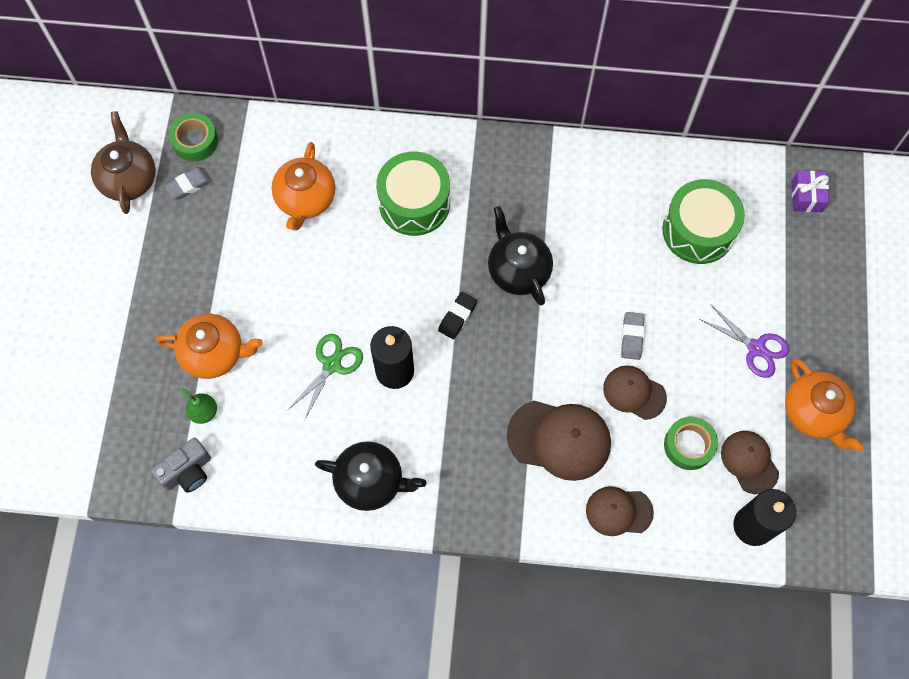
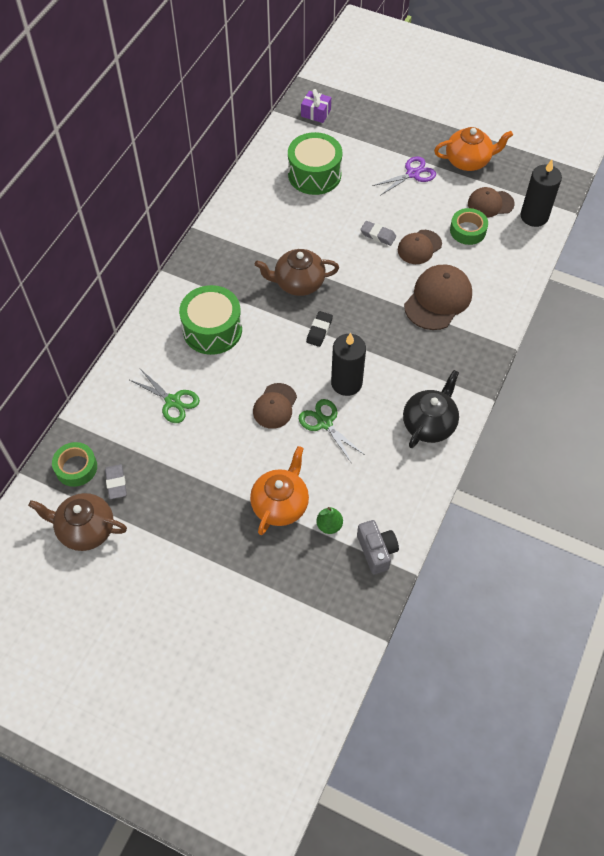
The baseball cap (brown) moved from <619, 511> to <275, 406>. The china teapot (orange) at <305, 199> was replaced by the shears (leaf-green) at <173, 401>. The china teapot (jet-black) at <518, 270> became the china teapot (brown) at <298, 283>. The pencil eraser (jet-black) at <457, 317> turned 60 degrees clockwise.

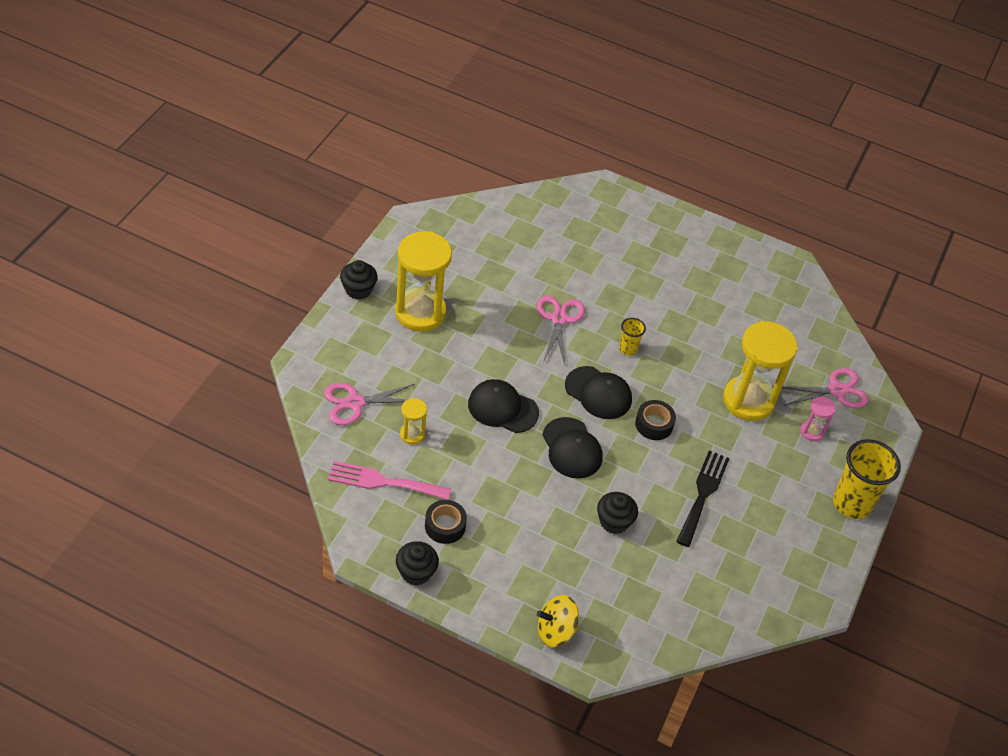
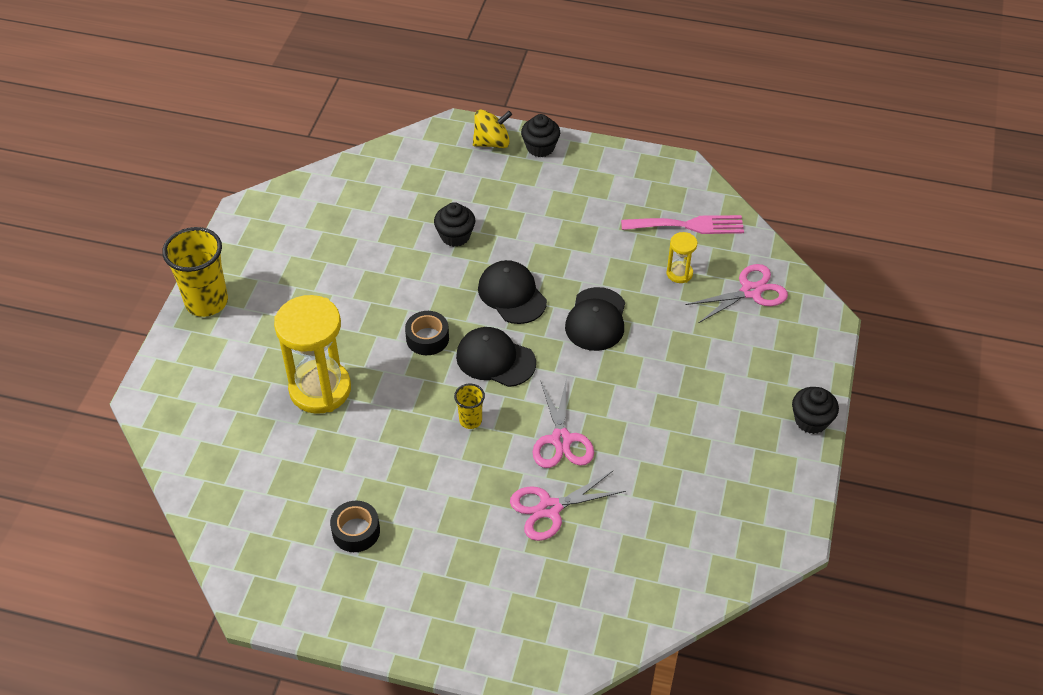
The hourglass (yellow) at <420, 312> disappeared. The fork (jet-black) at <703, 494> disappeared. The hourglass (rose-pink) at <812, 431> disappeared. The cupcake (jet-black) moved from <416, 572> to <540, 147>. The roll of tape (jet-black) moved from <445, 526> to <356, 531>. The shears (rose-pink) moved from <836, 390> to <550, 508>. The baseball cap (jet-black) at <502, 408> turned 90 degrees clockwise.

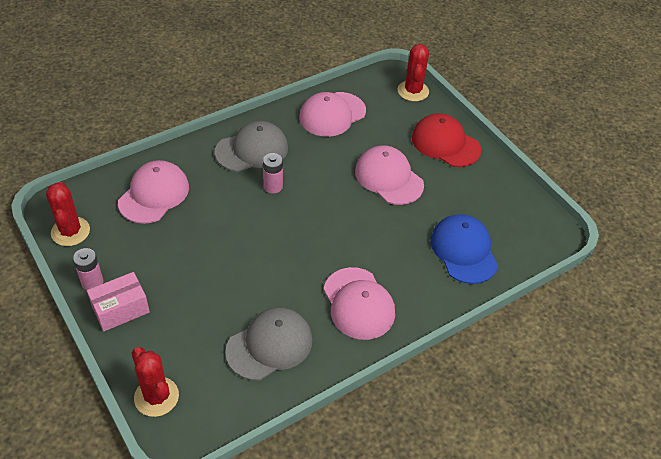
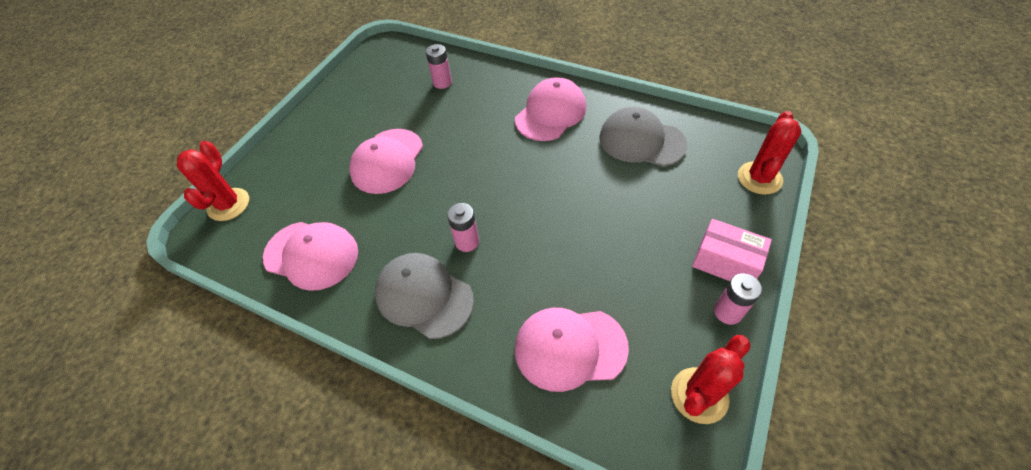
The baseball cap (crimson) at <445, 143> disappeared. The baseball cap (blue) at <463, 250> was replaced by the AA battery (rose-pink) at <442, 82>. The saguaro cactus (crimson) at <413, 91> turned 60 degrees counterclockwise.

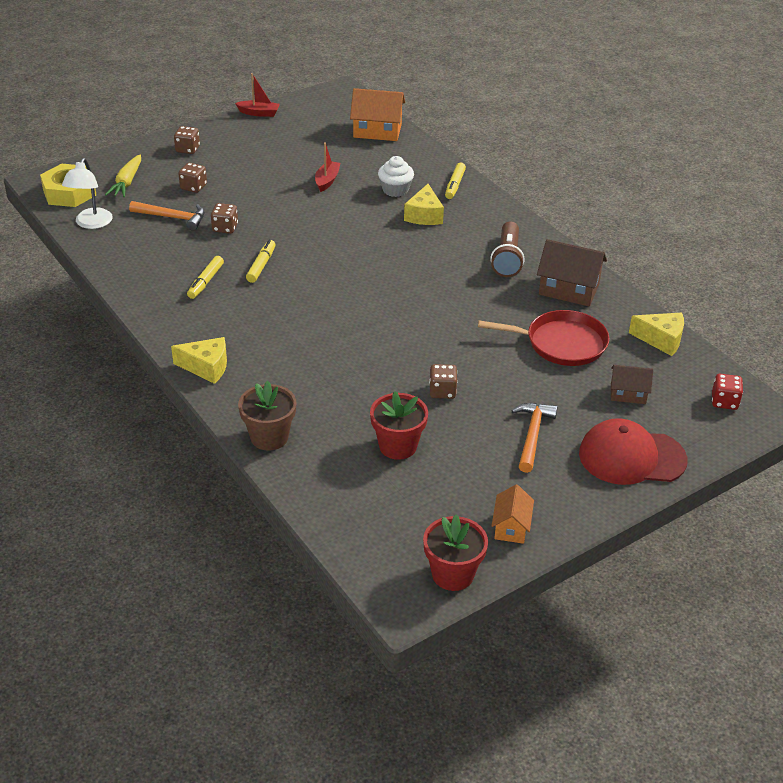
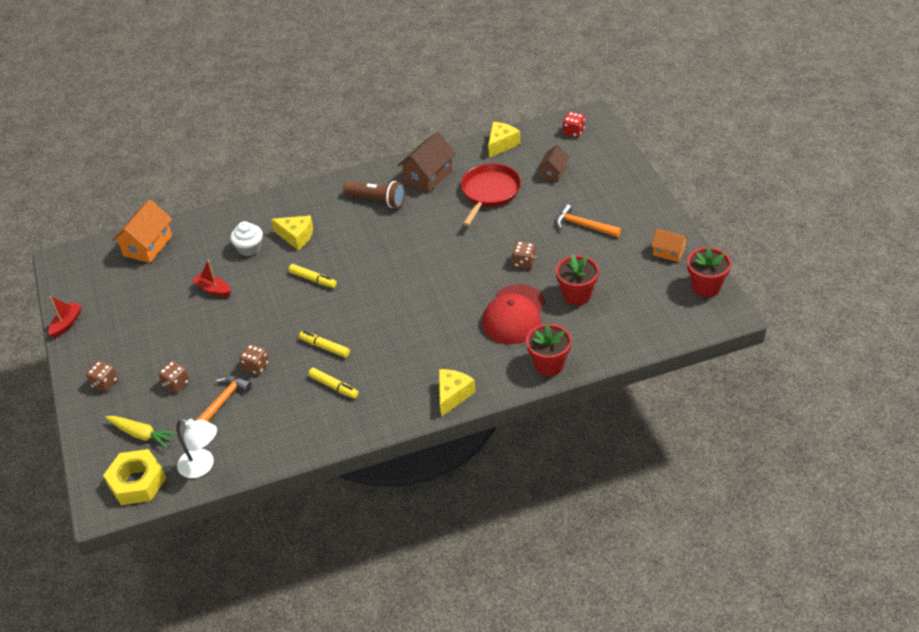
The marker (yellow) moved from <455, 185> to <313, 279>. The baseball cap (crimson) moved from <631, 457> to <514, 315>. The flower pot (brown) at <269, 437> became the flower pot (crimson) at <549, 364>.

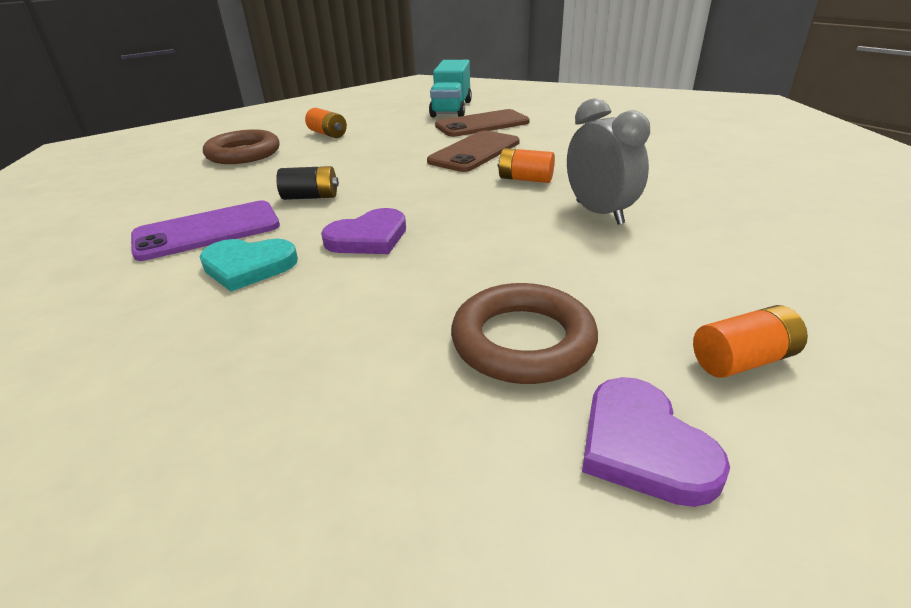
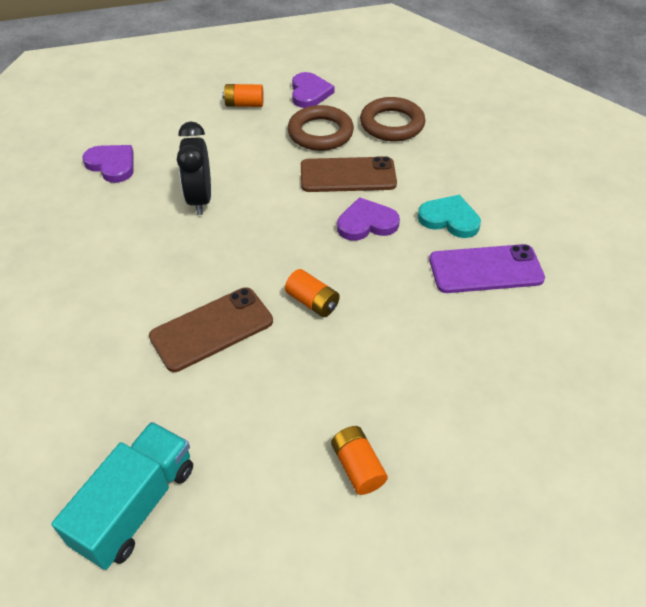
The AA battery (jet-black) at <310, 197> disappeared. The heart shape (violet) at <112, 165> appeared. The ring (brown) moved from <243, 153> to <392, 124>. The mobile phone (brown) moved from <482, 124> to <348, 175>. The AA battery (orange) moved from <525, 179> to <312, 302>. The alarm clock (gray) at <599, 213> became the alarm clock (jet-black) at <200, 199>.

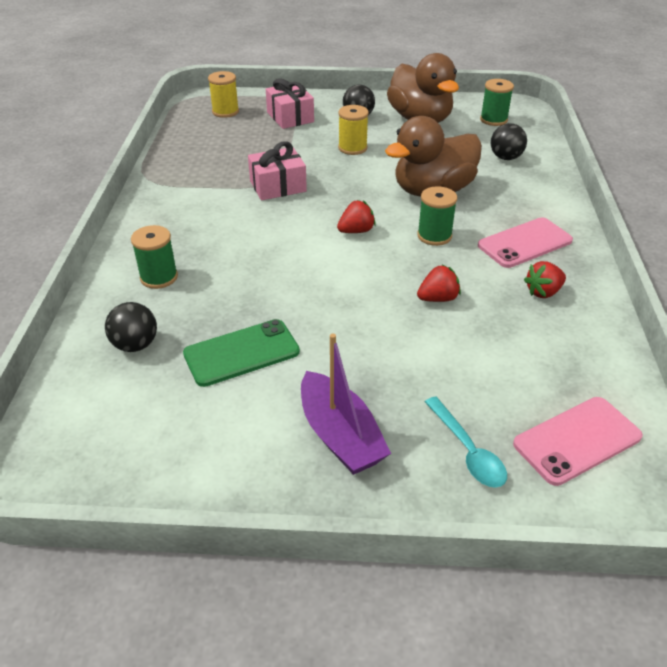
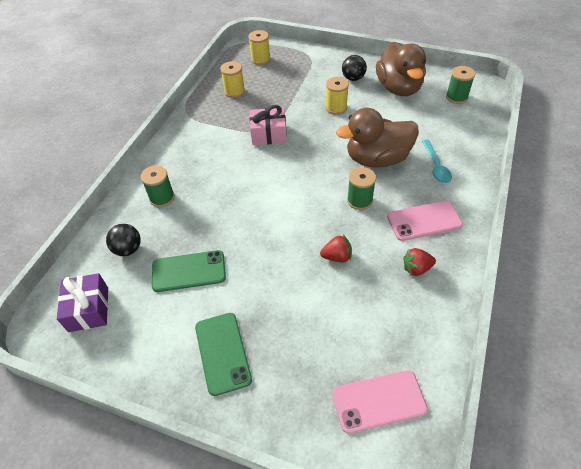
The gift (rose-pink) at <290, 117> disappeared. The berry (crimson) at <356, 231> disappeared. The sphere (jet-black) at <505, 158> disappeared. The gift (violet) at <88, 309> appeared. The spool (yellow) at <234, 91> appeared. The spoon (turquoise) moved from <468, 451> to <436, 167>. The toy boat (violet) at <340, 436> was replaced by the mobile phone (leaf-green) at <223, 353>.

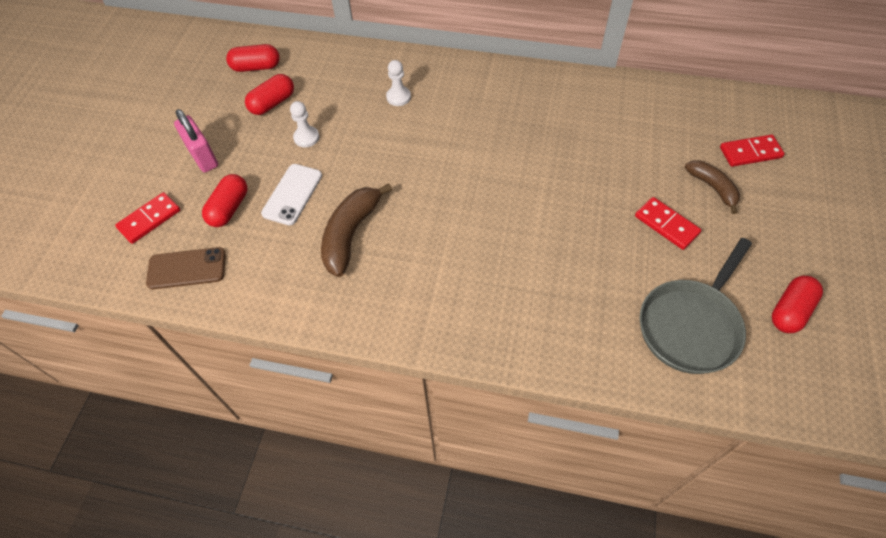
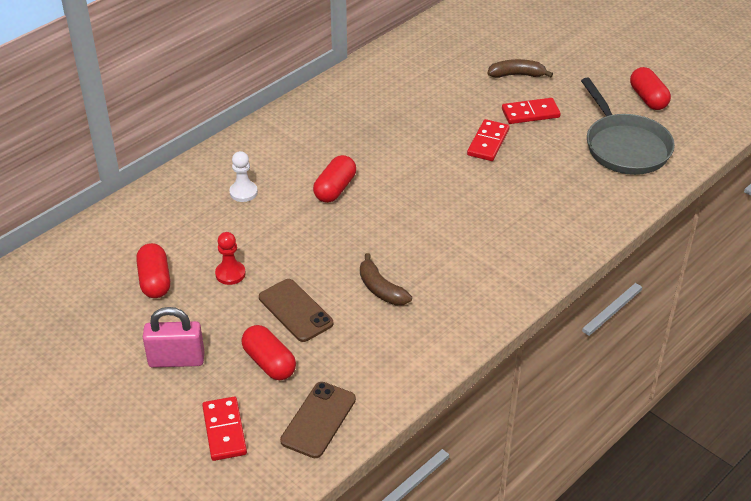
The pill (crimson) moved from <256, 67> to <335, 189>. The domino tile (crimson) moved from <750, 153> to <488, 142>. The mobile phone (white) at <292, 194> became the mobile phone (brown) at <295, 310>. The chess pawn (white) at <306, 137> became the chess pawn (crimson) at <230, 274>. The toy banana (brown) at <351, 234> changed to 0.63 times the size.

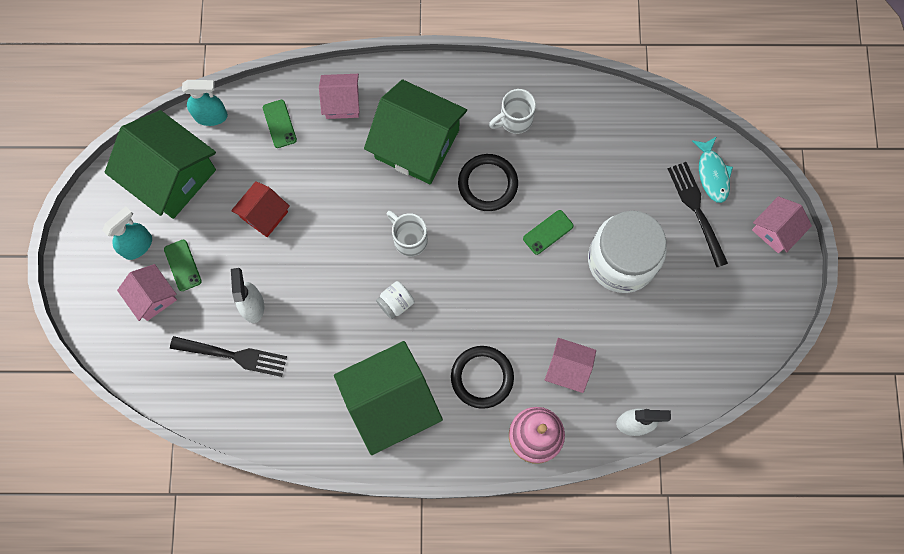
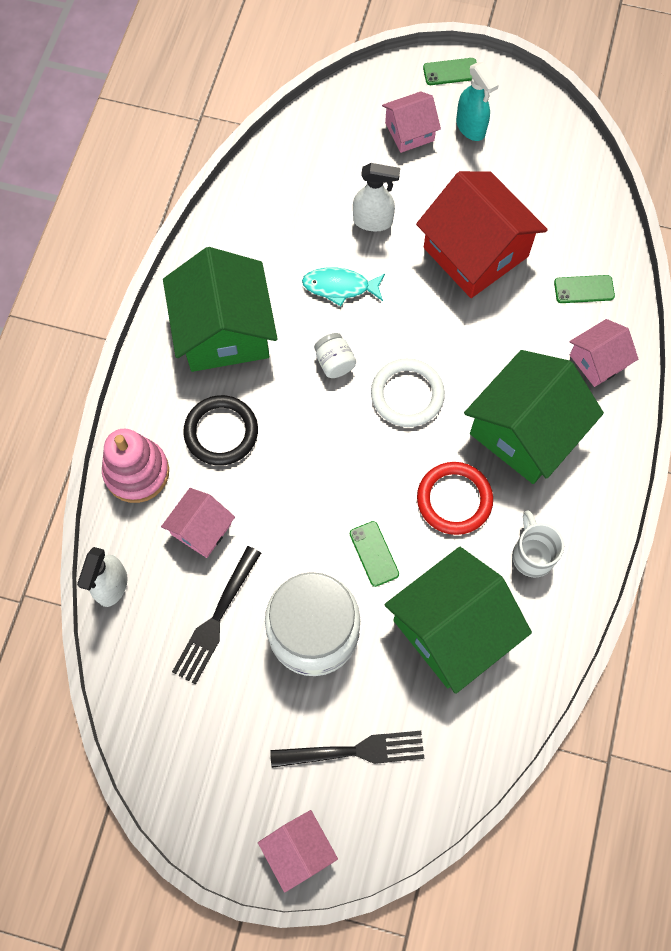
The spray bottle (turquoise) at <211, 116> disappeared. The cottage (leaf-green) moved from <171, 176> to <452, 629>. The mobile phone (leaf-green) moved from <183, 265> to <451, 72>. The fork (jet-black) moved from <232, 355> to <216, 618>. The fish figure (turquoise) moved from <712, 174> to <340, 287>. The mug (white) at <409, 239> was replaced by the ring (white) at <407, 394>. The ring (jet-black) at <487, 184> became the ring (crimson) at <454, 499>. The cottage (rose-pink) at <342, 102> turned 45 degrees clockwise. The cottage (crimson) at <264, 214> changed to 1.90 times the size.

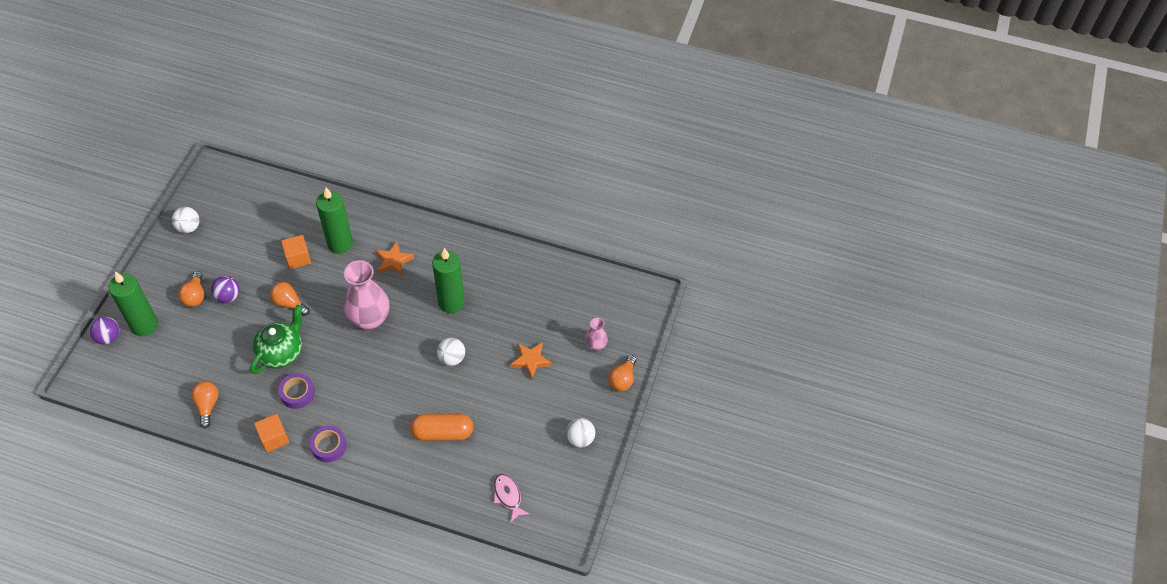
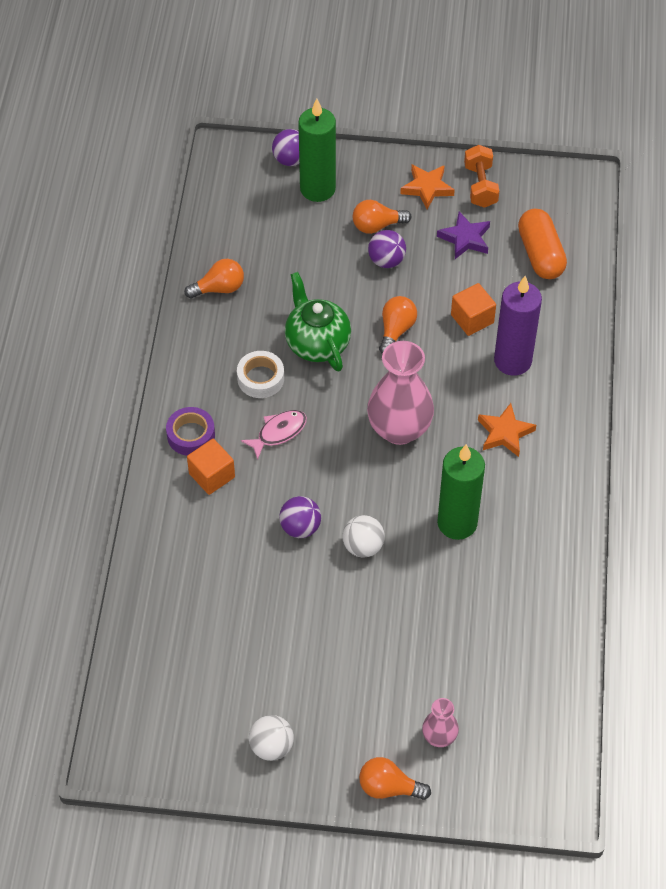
The sphere (violet) at <300, 527> appeared. The star (violet) at <465, 238> appeared. The solid cube (orange) moved from <274, 438> to <212, 475>. The pill (orange) moved from <442, 433> to <540, 254>. The fish figure (rose-pink) moved from <508, 496> to <278, 432>. The star (orange) moved from <530, 361> to <427, 188>. The sphere (white) at <188, 227> was replaced by the hand weight (orange) at <480, 186>. The roll of tape (violet) at <297, 393> became the roll of tape (white) at <260, 378>. The candle (leaf-green) at <340, 244> became the candle (violet) at <512, 361>. The china teapot (leaf-green) at <281, 353> turned 135 degrees counterclockwise.

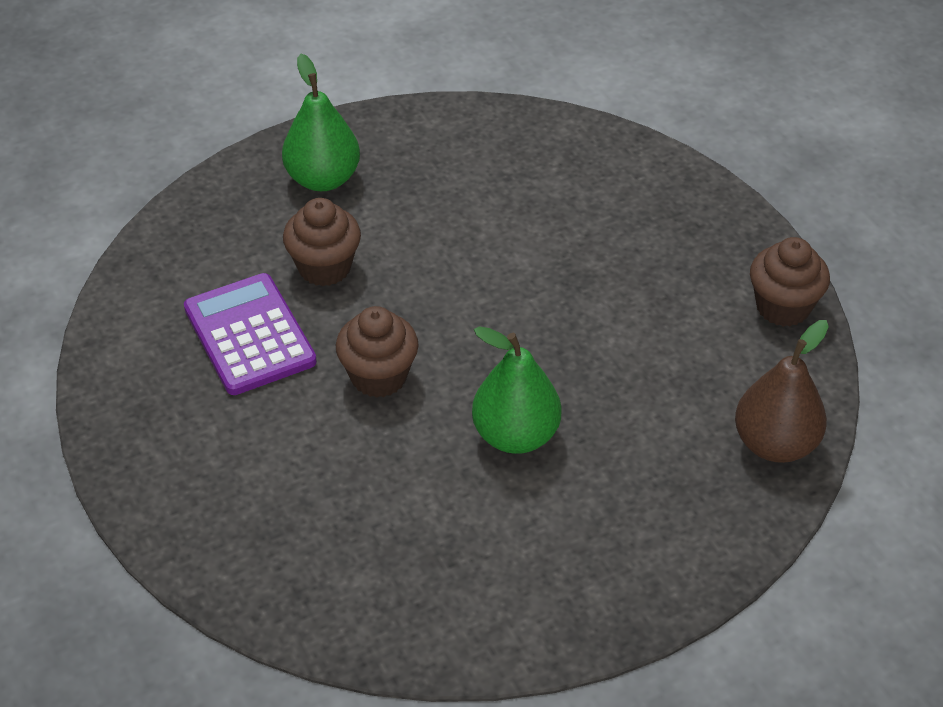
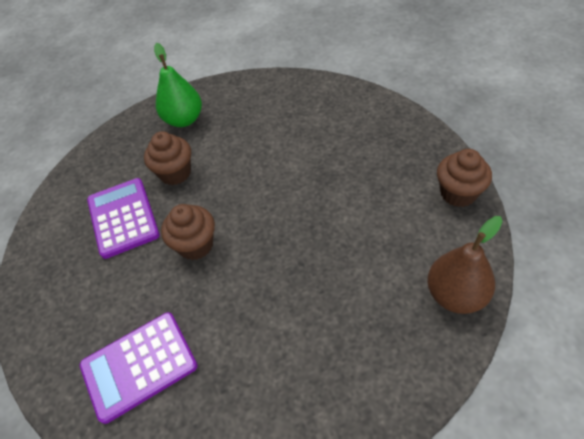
The pear fruit (leaf-green) at <515, 435> disappeared. The calculator (violet) at <139, 366> appeared.

